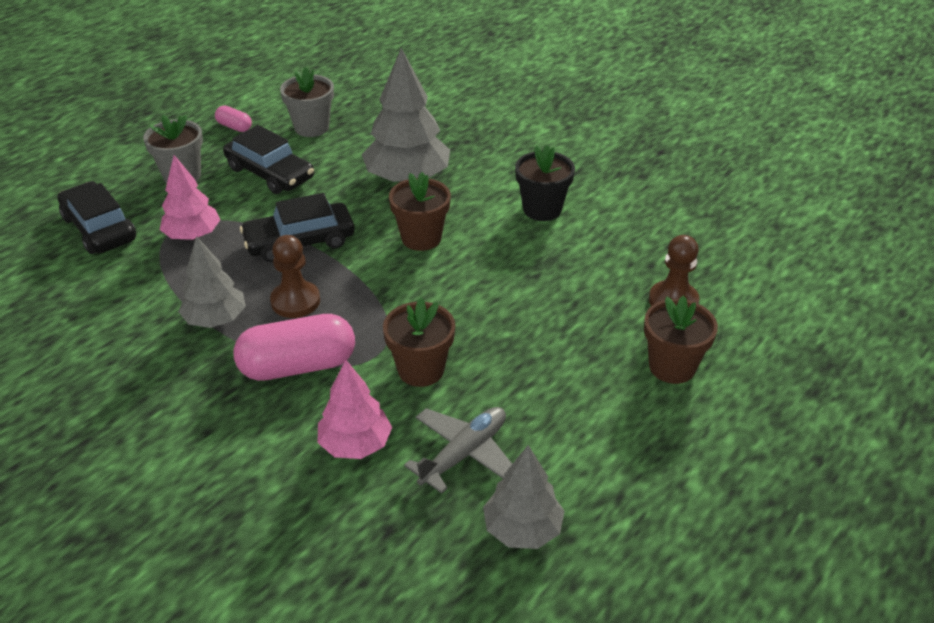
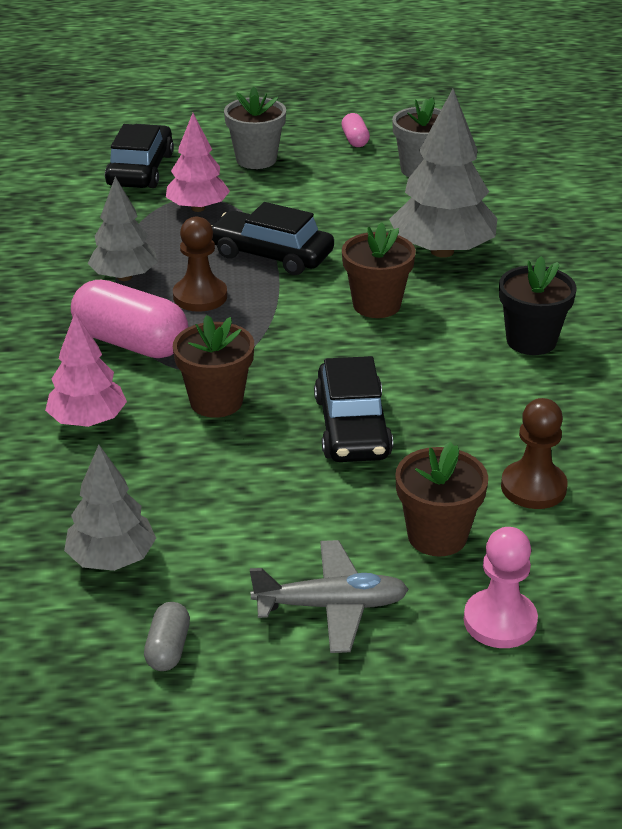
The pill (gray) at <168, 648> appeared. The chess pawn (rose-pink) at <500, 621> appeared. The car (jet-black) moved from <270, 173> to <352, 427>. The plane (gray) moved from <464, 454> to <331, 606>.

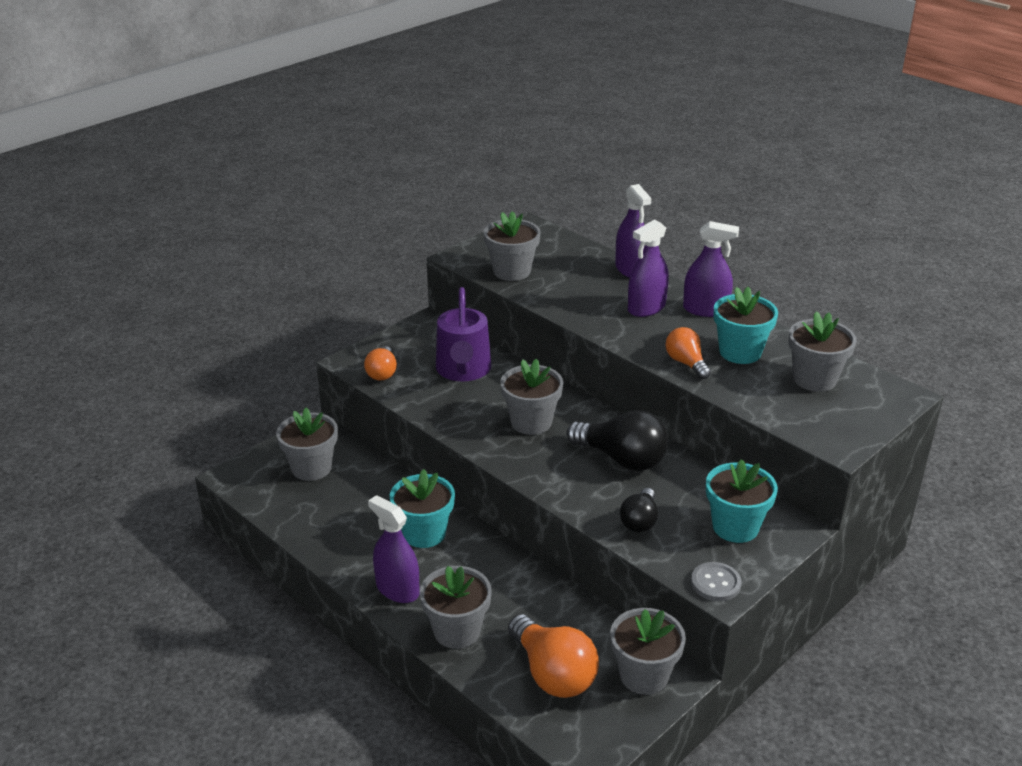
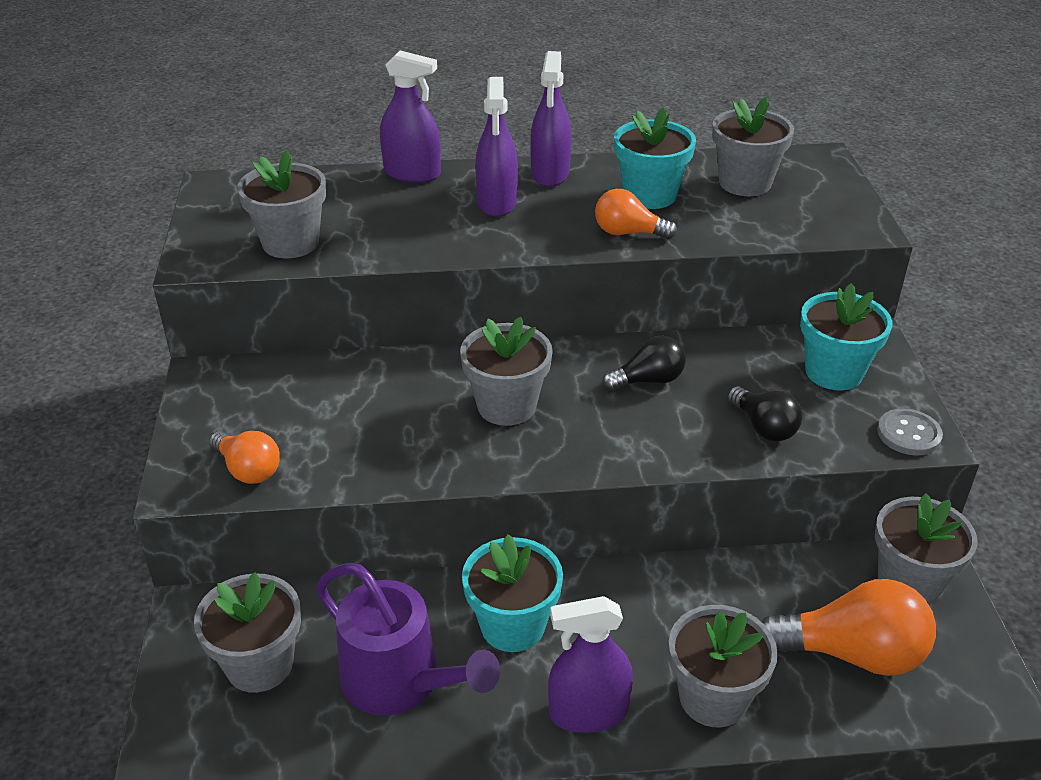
The watering pot (violet) moved from <463, 370> to <400, 682>. The spray bottle (violet) at <705, 309> turned 135 degrees clockwise. The lightbulb (jet-black) at <622, 459> changed to 0.59 times the size.

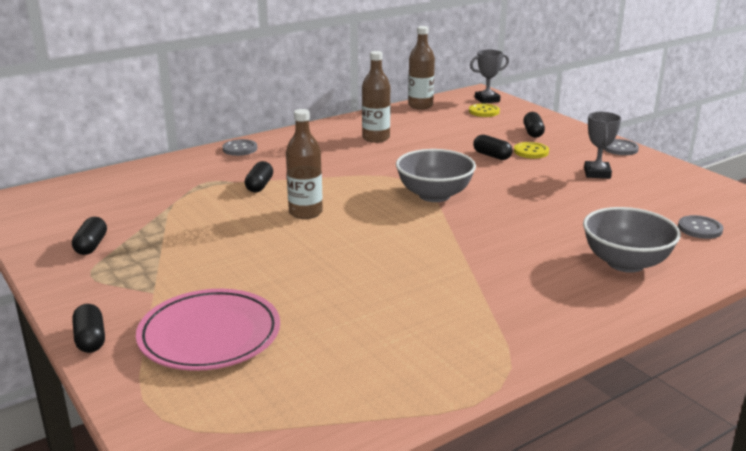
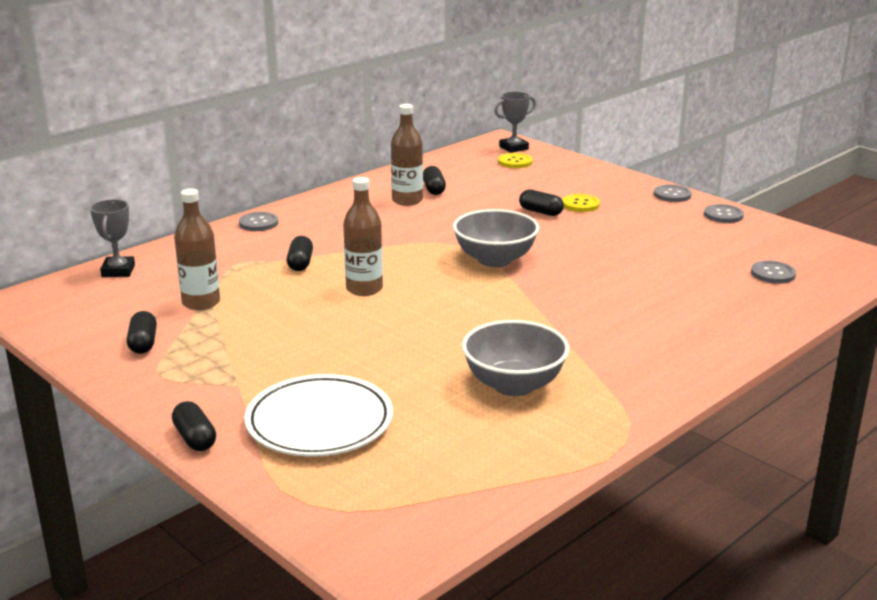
The sewing button (gray) at <723, 215> appeared. The bottle (brown) moved from <420, 106> to <201, 303>. The pill (jet-black) moved from <533, 132> to <434, 189>. The serving bowl (gray) moved from <625, 263> to <514, 385>. The trophy (gray) moved from <597, 173> to <118, 271>. The plate (rose-pink) at <210, 335> became the plate (white) at <319, 422>.

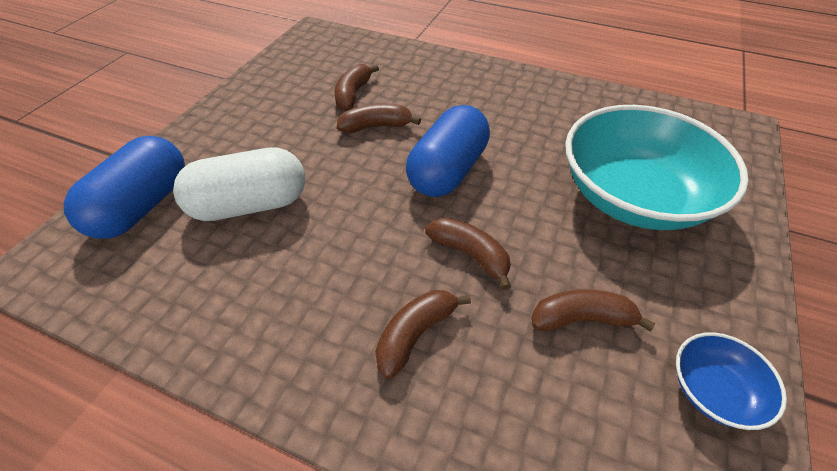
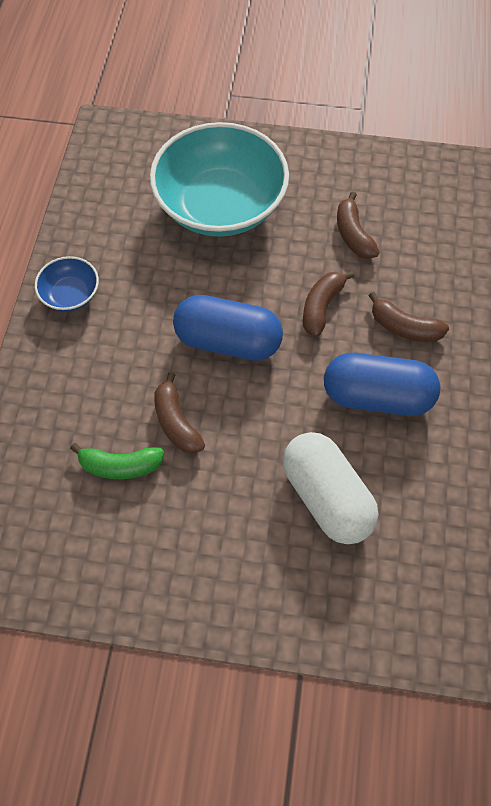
The pill (blue) moved from <142, 206> to <377, 396>. The serving bowl (blue) moved from <713, 391> to <71, 294>. The toy banana (brown) at <353, 94> became the toy banana (leaf-green) at <120, 465>.

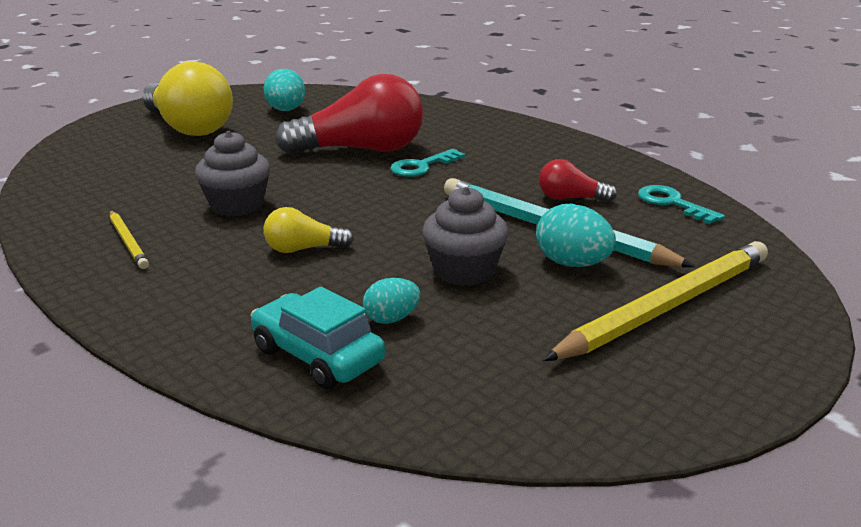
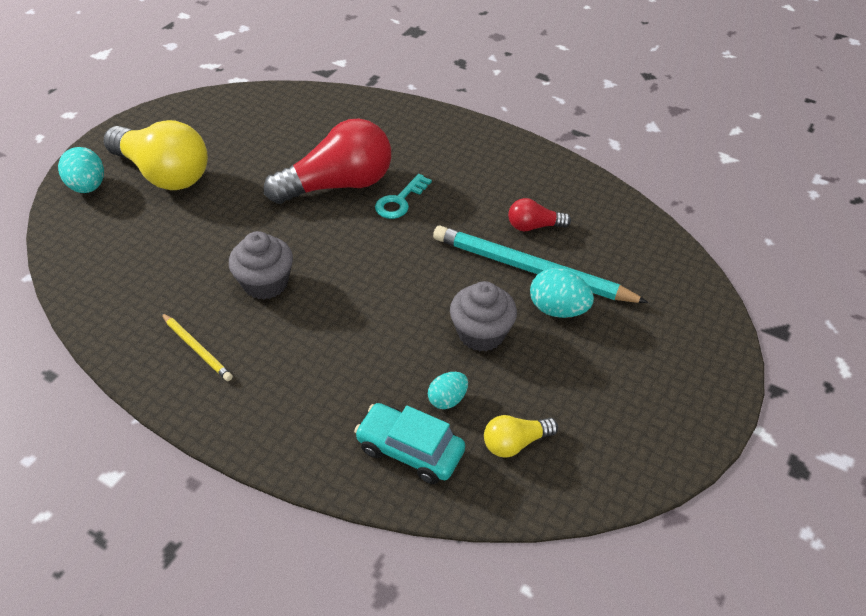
The lead pencil (yellow) at <666, 307> disappeared. The key (turquoise) at <672, 203> disappeared. The toy egg (turquoise) moved from <286, 110> to <88, 187>. The lightbulb (yellow) moved from <303, 249> to <515, 443>.

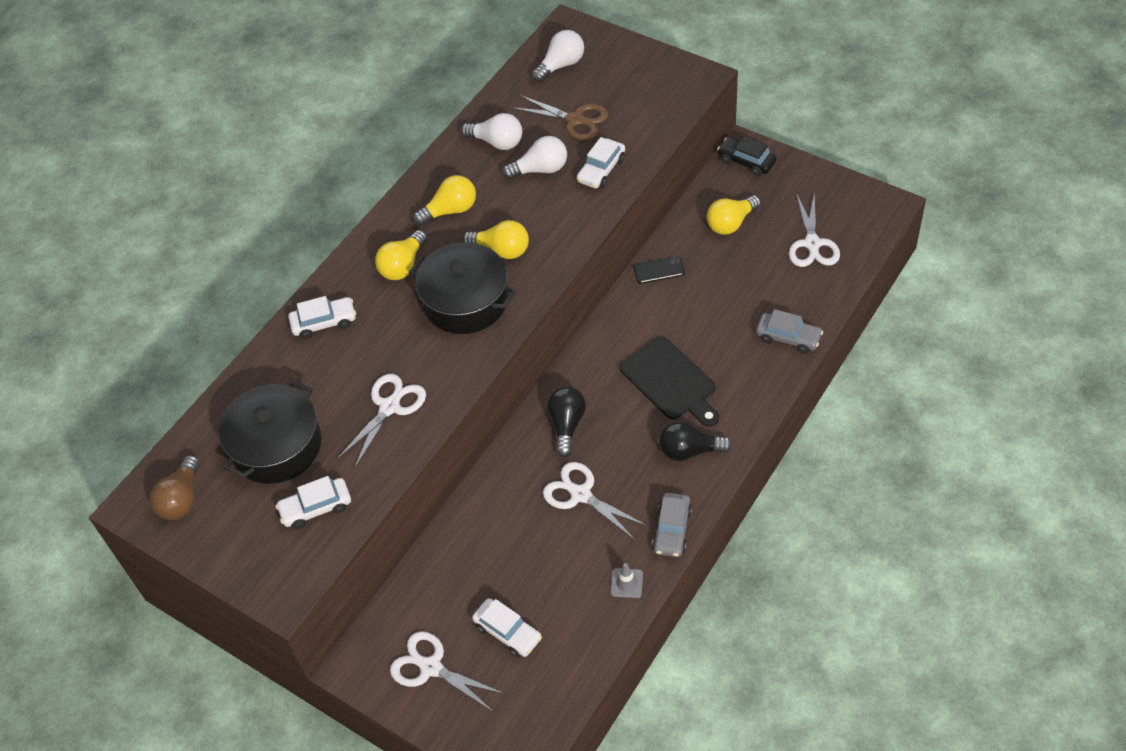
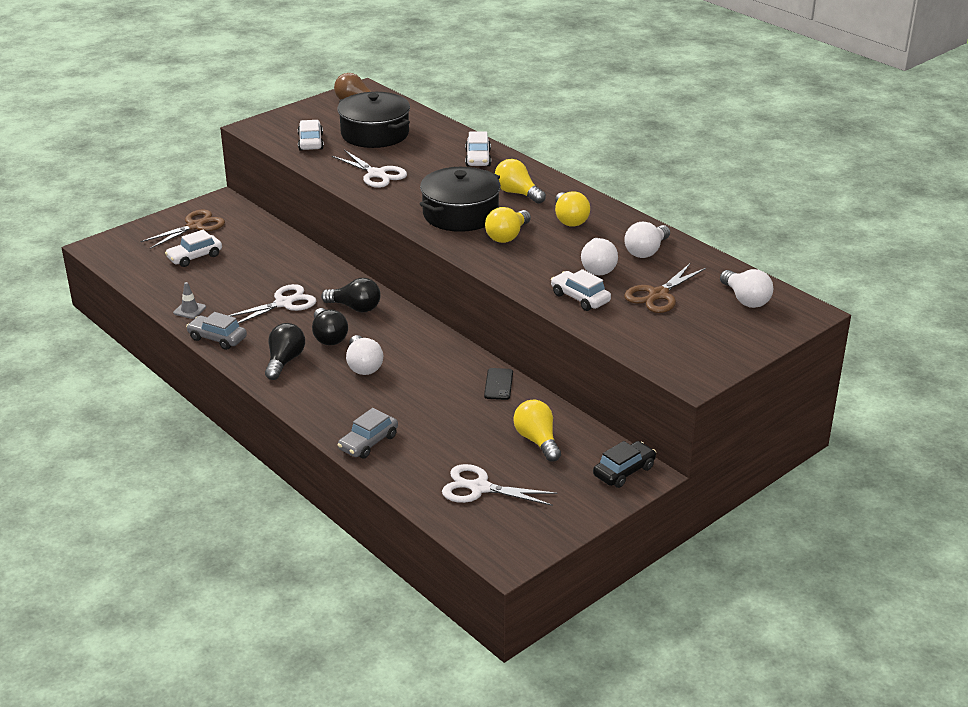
The lightbulb (jet-black) at <328, 337> appeared. The bread board (jet-black) at <670, 381> was replaced by the lightbulb (white) at <363, 366>. The shears (white) at <431, 667> became the shears (brown) at <195, 226>.

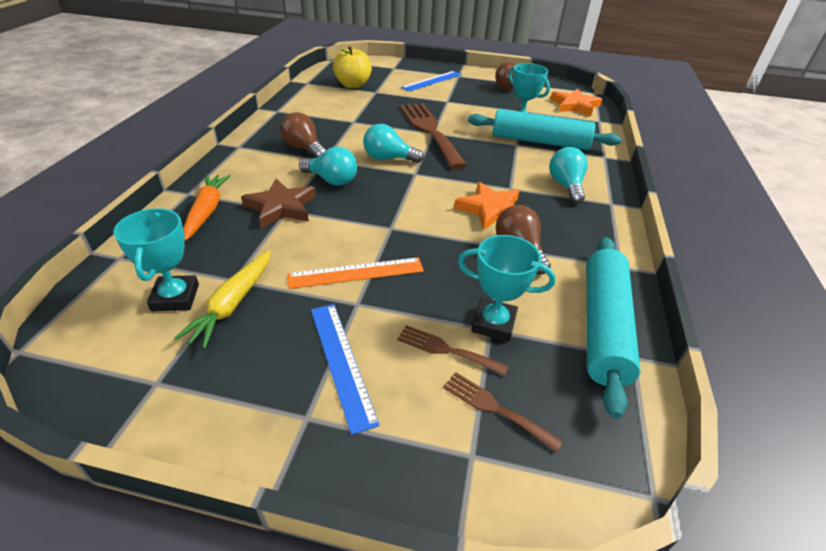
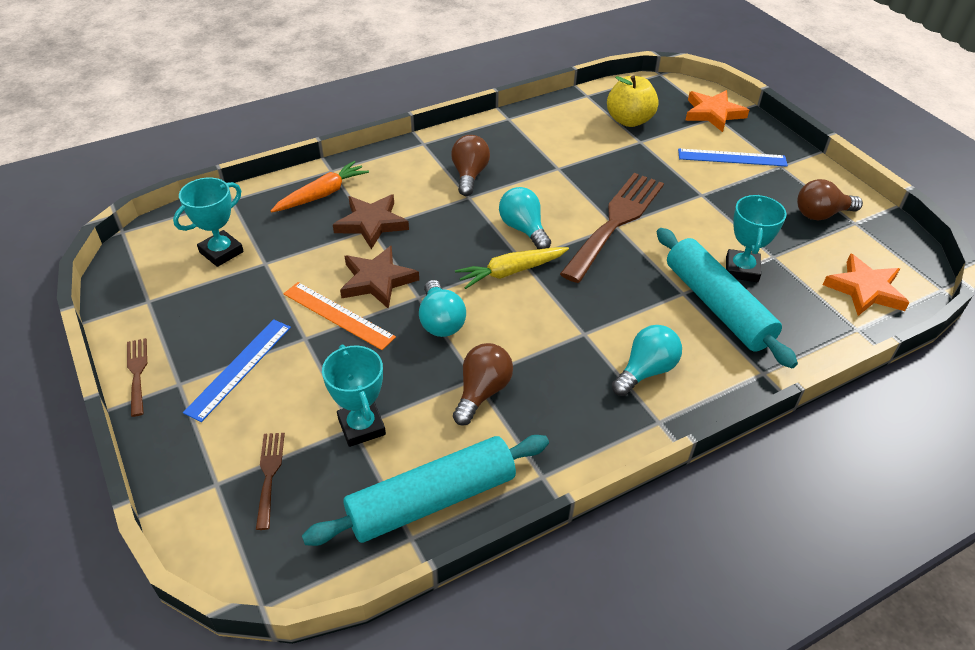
The star (brown) at <377, 280> appeared. The toy carrot (yellow) moved from <233, 304> to <511, 272>. The lightbulb (turquoise) moved from <332, 180> to <441, 321>. The fork (brown) moved from <446, 350> to <137, 373>. The star (orange) moved from <491, 210> to <713, 113>.

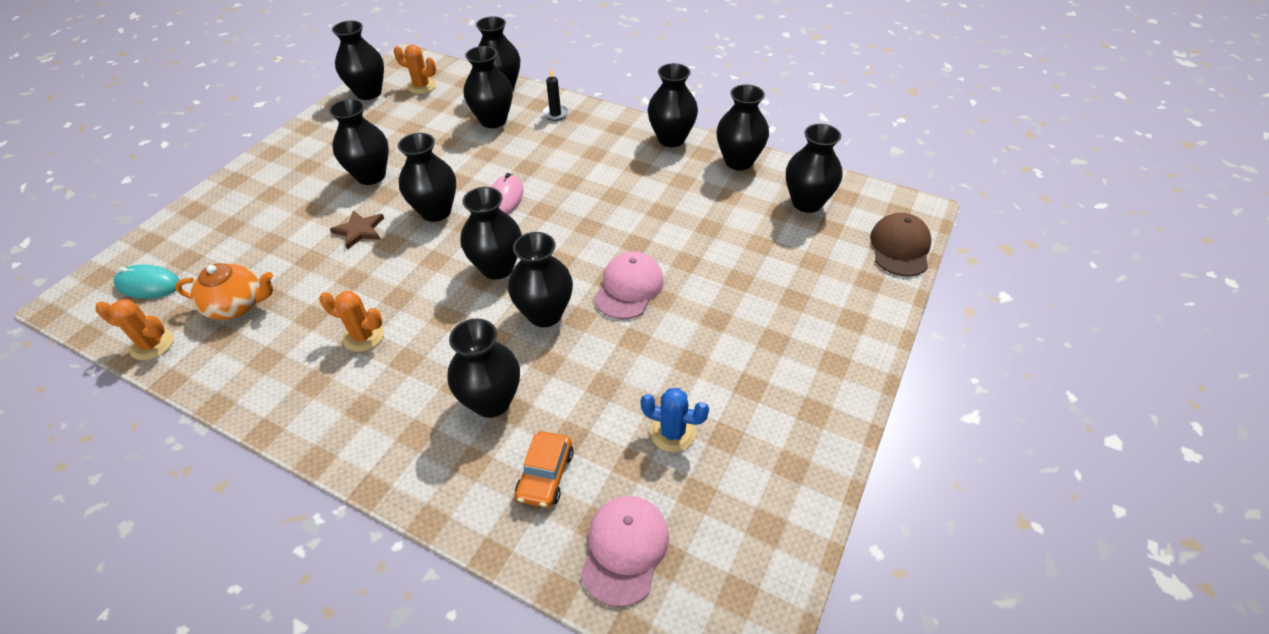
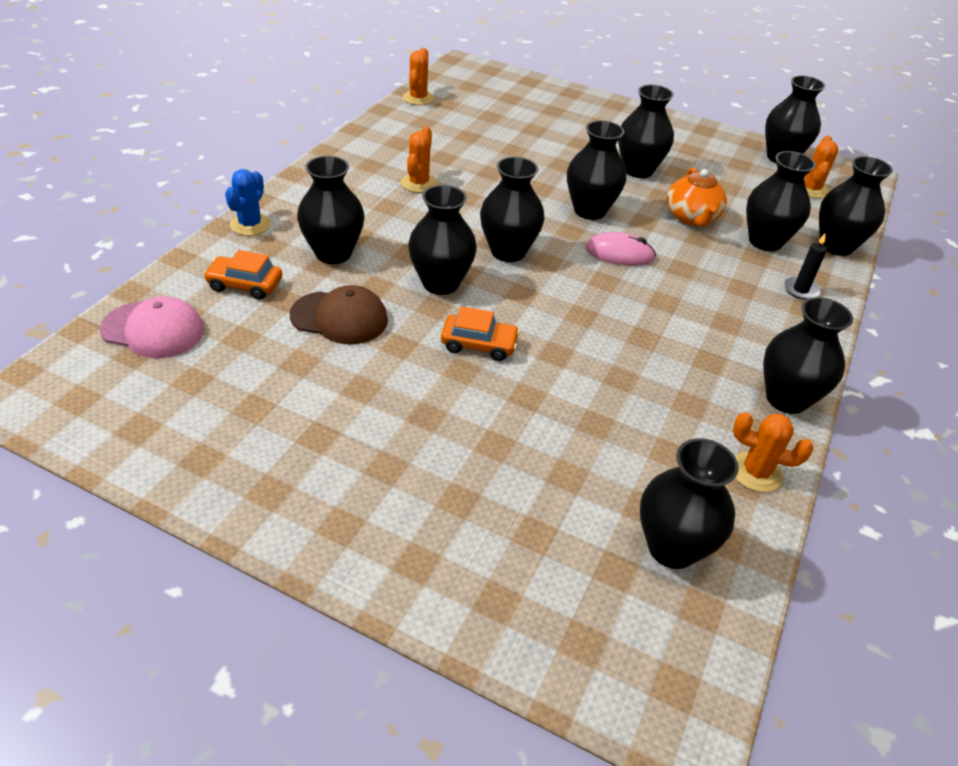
The mouse (turquoise) at <148, 284> disappeared. The star (brown) at <359, 230> disappeared. The china teapot (orange) moved from <237, 305> to <692, 217>. The saguaro cactus (blue) moved from <672, 433> to <250, 224>. The baseball cap (brown) moved from <900, 247> to <339, 318>. The baseball cap (rose-pink) at <629, 288> was replaced by the car (orange) at <479, 344>. The tall vase (jet-black) at <739, 161> was replaced by the saguaro cactus (orange) at <756, 472>.

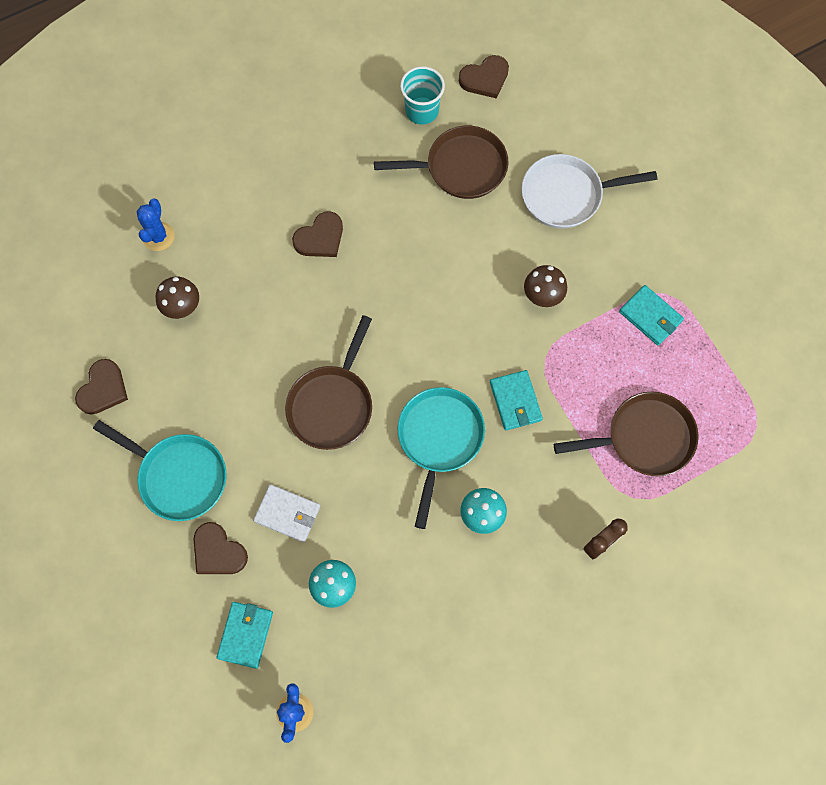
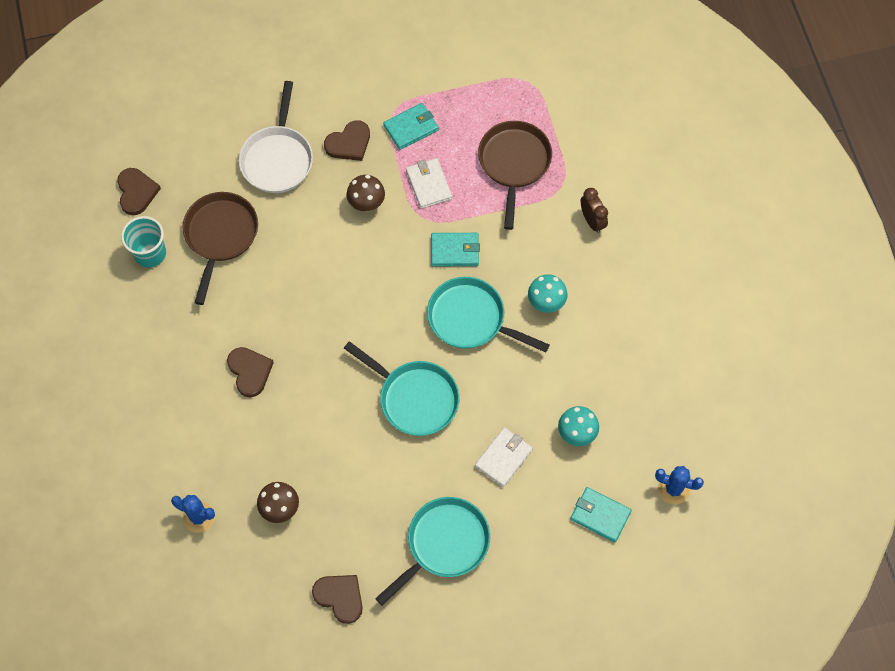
The card wallet (white) at <428, 185> appeared. The heart shape (brown) moved from <218, 552> to <349, 143>. The frying pan (brown) at <332, 404> became the frying pan (turquoise) at <414, 398>.

